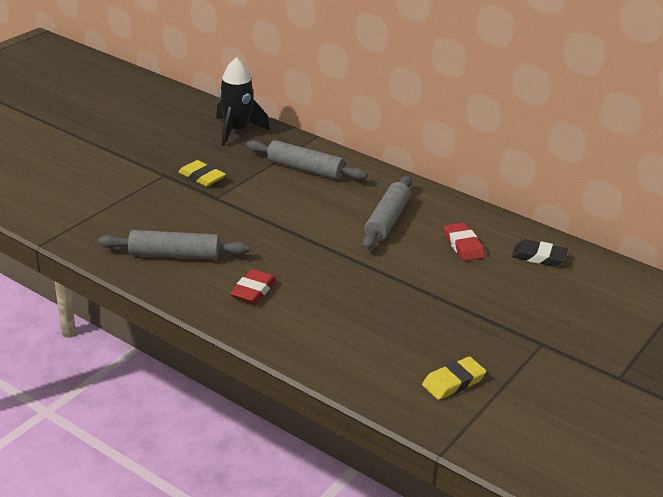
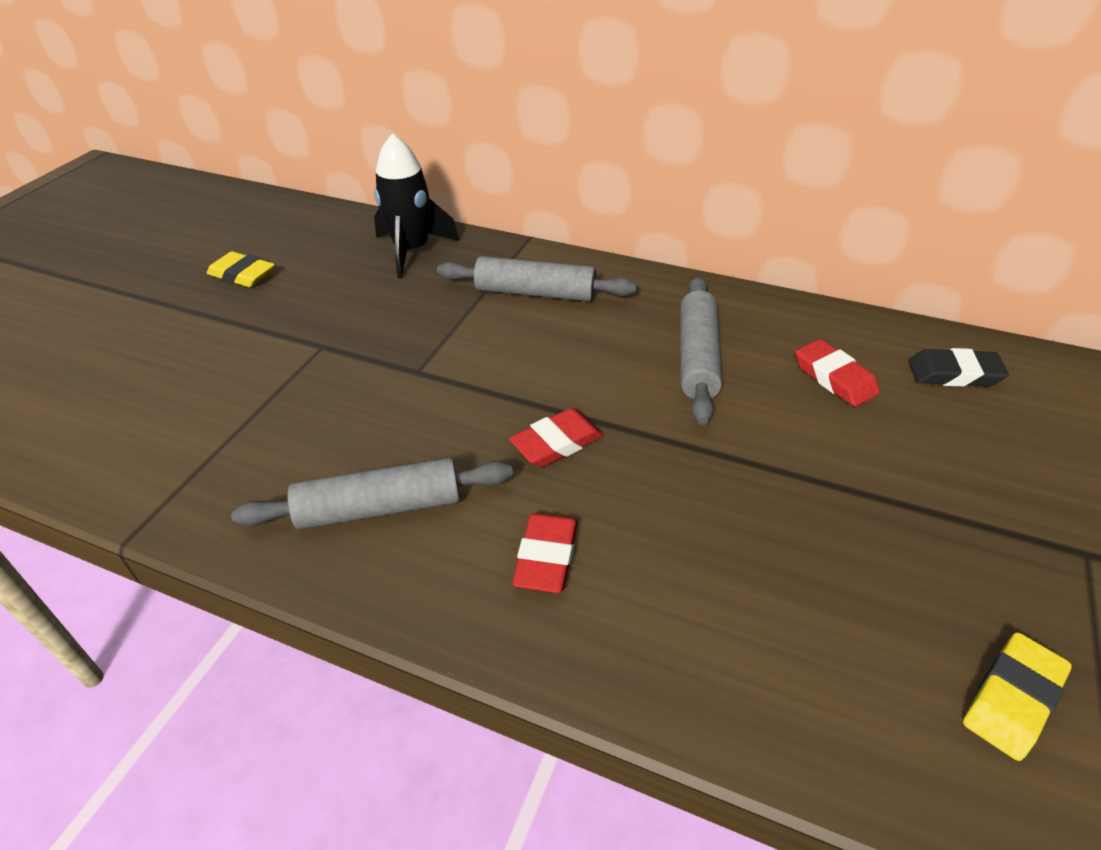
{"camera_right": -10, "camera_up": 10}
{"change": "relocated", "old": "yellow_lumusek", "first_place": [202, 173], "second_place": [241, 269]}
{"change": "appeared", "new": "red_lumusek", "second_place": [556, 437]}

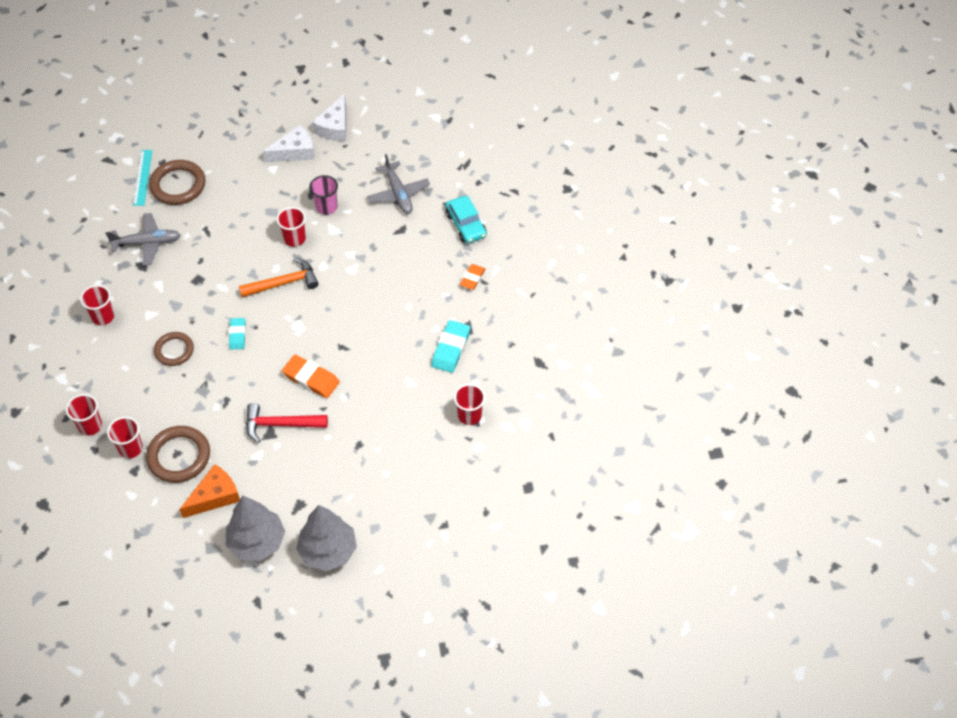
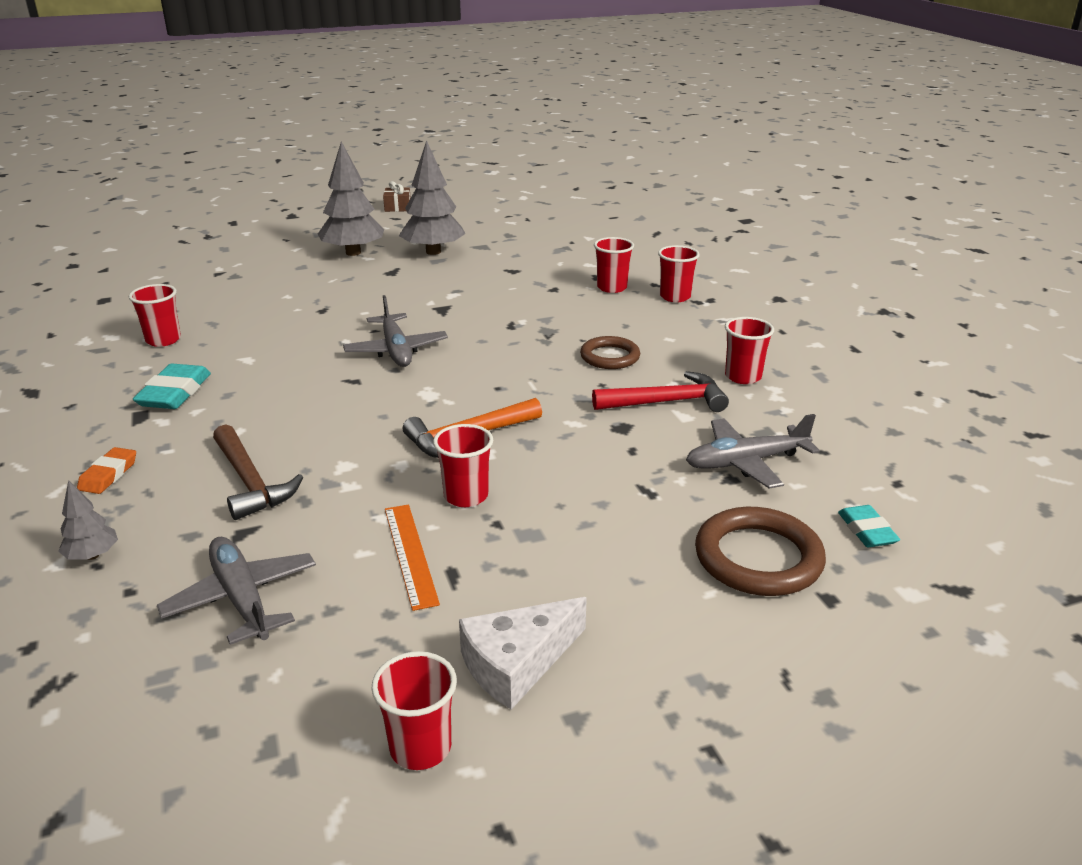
{"camera_right": 170, "camera_up": -25}
{"change": "missing", "old": "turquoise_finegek", "first_place": [142, 178]}
{"change": "missing", "old": "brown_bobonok", "first_place": [178, 454]}
{"change": "missing", "old": "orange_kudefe", "first_place": [209, 491]}
{"change": "relocated", "old": "turquoise_lumusek", "first_place": [237, 333], "second_place": [869, 526]}
{"change": "relocated", "old": "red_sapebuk", "first_place": [287, 423], "second_place": [660, 391]}
{"change": "exchanged", "old": "orange_lumusek", "new": "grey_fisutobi", "first_place": [311, 376], "second_place": [395, 331]}
{"change": "exchanged", "old": "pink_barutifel", "new": "orange_finegek", "first_place": [323, 195], "second_place": [412, 557]}
{"change": "exchanged", "old": "white_kudefe", "new": "red_barutifel", "first_place": [329, 117], "second_place": [414, 710]}
{"change": "exchanged", "old": "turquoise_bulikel", "new": "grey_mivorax", "first_place": [466, 219], "second_place": [88, 520]}
{"change": "appeared", "new": "brown_sapebuk", "second_place": [258, 472]}
{"change": "appeared", "new": "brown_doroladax", "second_place": [397, 196]}

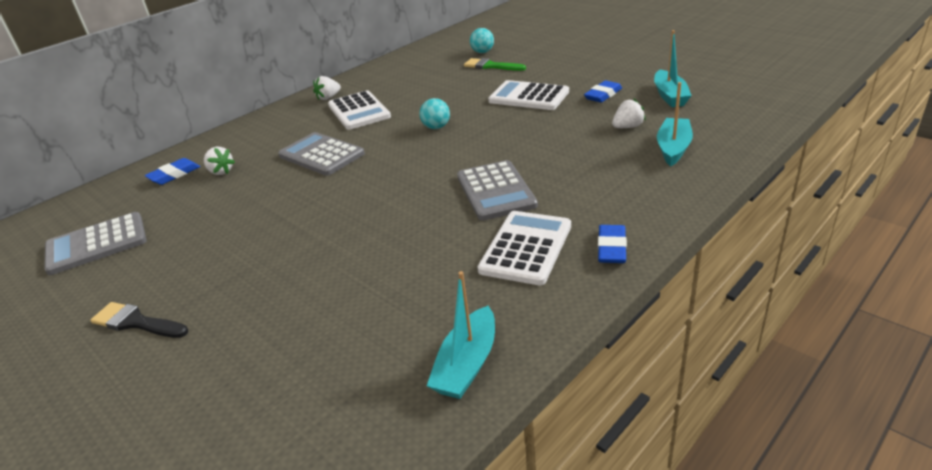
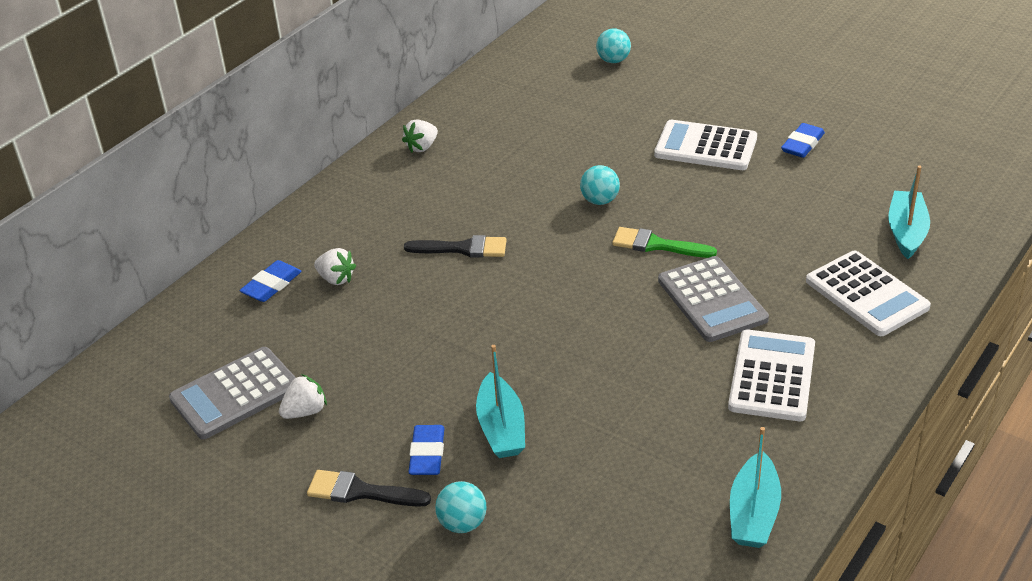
{"camera_right": -10, "camera_up": 5}
{"change": "exchanged", "old": "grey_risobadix", "new": "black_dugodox", "first_place": [321, 154], "second_place": [455, 246]}
{"change": "relocated", "old": "white_risobadix", "first_place": [359, 110], "second_place": [868, 293]}
{"change": "relocated", "old": "green_dugodox", "first_place": [495, 64], "second_place": [664, 242]}
{"change": "relocated", "old": "blue_lumusek", "first_place": [612, 244], "second_place": [427, 450]}
{"change": "relocated", "old": "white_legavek", "first_place": [629, 113], "second_place": [303, 396]}
{"change": "relocated", "old": "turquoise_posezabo", "first_place": [673, 68], "second_place": [500, 401]}
{"change": "appeared", "new": "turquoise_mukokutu", "second_place": [461, 507]}

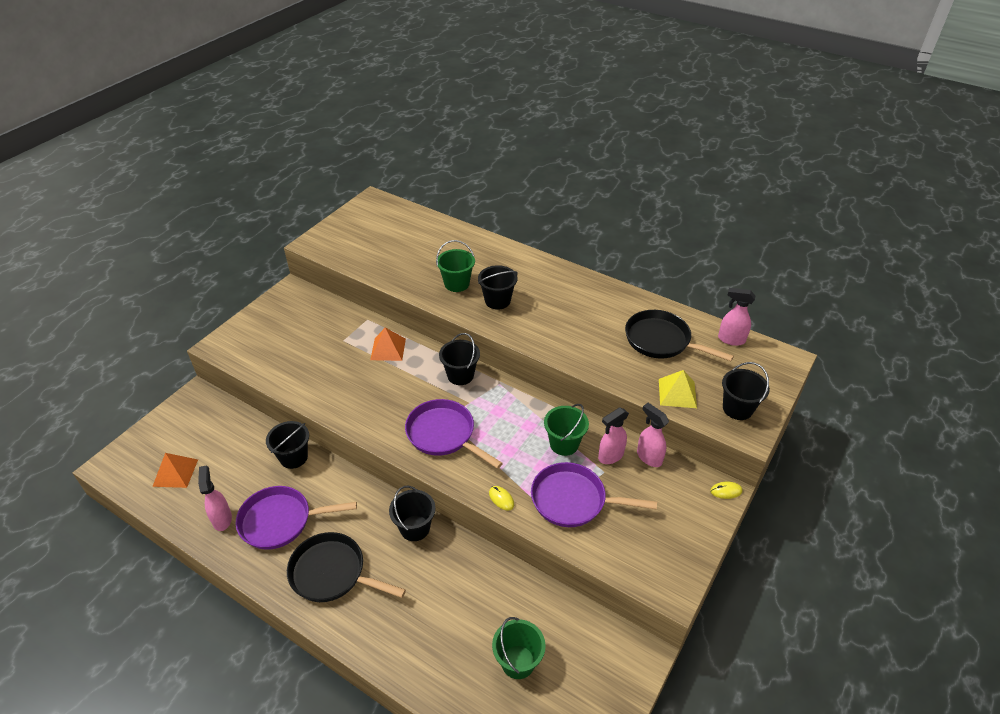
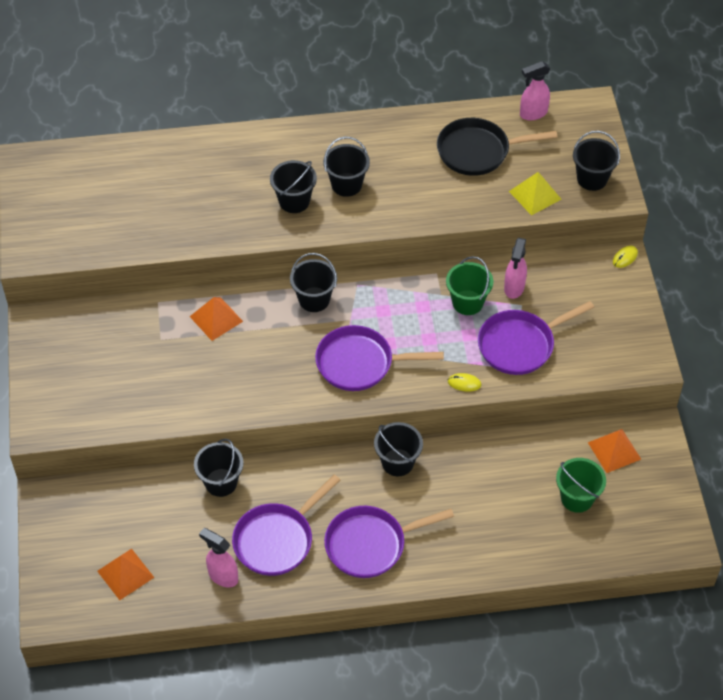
{"camera_right": -40, "camera_up": 10}
{"change": "colour", "old": "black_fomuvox", "new": "purple_fomuvox", "first_place": [346, 567], "second_place": [389, 542]}
{"change": "missing", "old": "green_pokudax", "first_place": [455, 266]}
{"change": "missing", "old": "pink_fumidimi", "first_place": [653, 435]}
{"change": "appeared", "new": "black_pokudax", "second_place": [346, 167]}
{"change": "appeared", "new": "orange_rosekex", "second_place": [614, 451]}

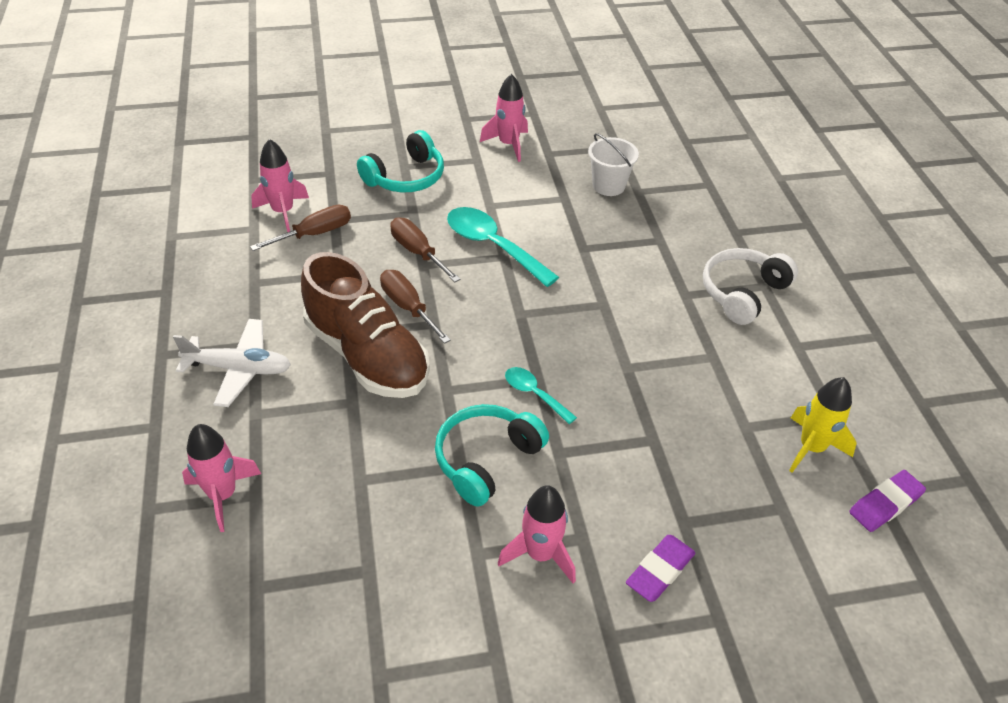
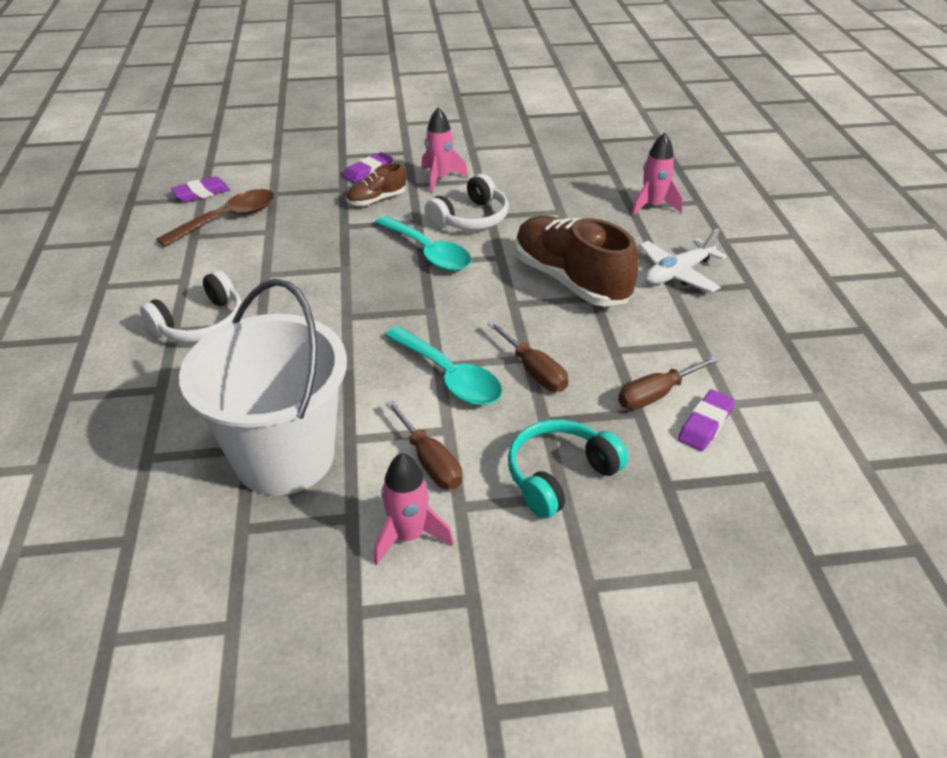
{"camera_right": -175, "camera_up": -5}
{"change": "spun", "old": "white_fisutobi", "first_place": [232, 363], "second_place": [683, 260], "degrees": -45}
{"change": "exchanged", "old": "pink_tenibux", "new": "purple_lumusek", "first_place": [280, 185], "second_place": [706, 420]}
{"change": "relocated", "old": "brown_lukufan", "first_place": [415, 307], "second_place": [424, 445]}
{"change": "colour", "old": "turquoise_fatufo", "new": "white_fatufo", "first_place": [492, 455], "second_place": [467, 202]}
{"change": "size", "old": "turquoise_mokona", "first_place": [541, 395], "second_place": [423, 243], "factor": 1.83}
{"change": "size", "old": "white_pokudax", "first_place": [613, 164], "second_place": [263, 387], "factor": 2.24}
{"change": "exchanged", "old": "yellow_tenibux", "new": "brown_mokona", "first_place": [822, 425], "second_place": [215, 218]}
{"change": "appeared", "new": "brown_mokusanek", "second_place": [376, 184]}

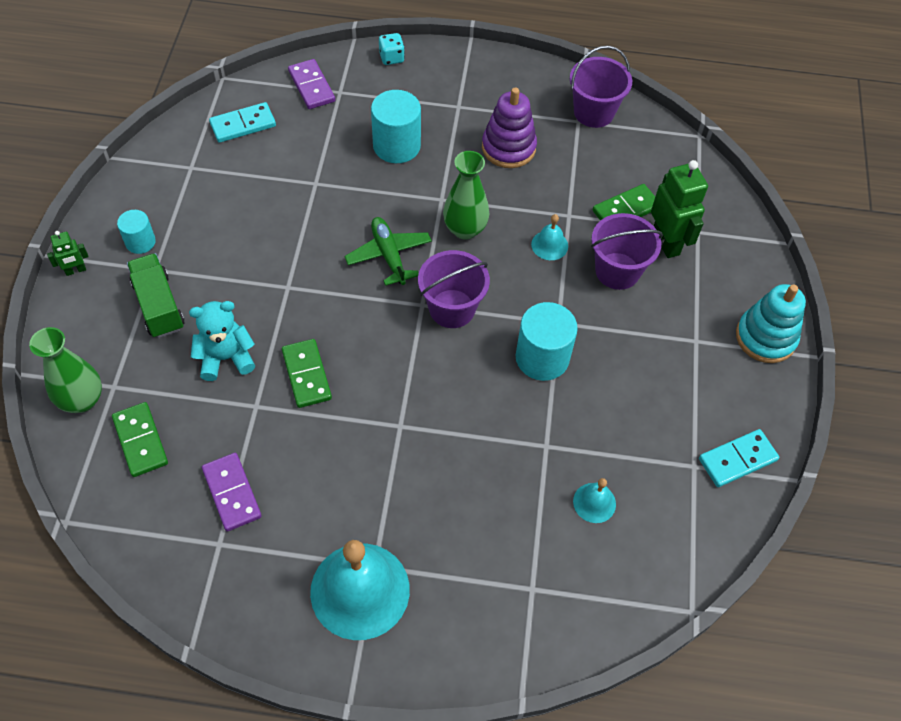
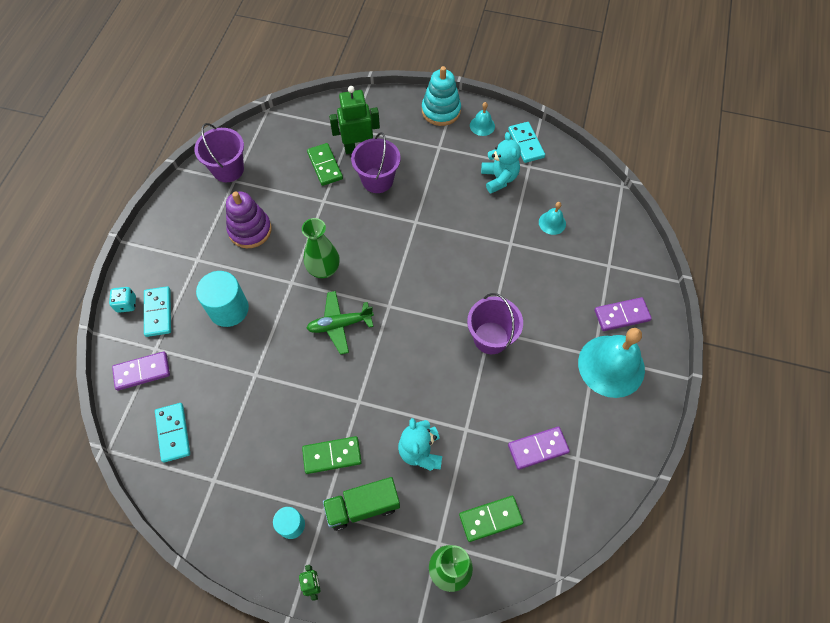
{"camera_right": -80, "camera_up": 5}
{"change": "relocated", "old": "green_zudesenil", "first_place": [307, 373], "second_place": [331, 455]}
{"change": "relocated", "old": "purple_pokudax", "first_place": [454, 289], "second_place": [495, 323]}
{"change": "missing", "old": "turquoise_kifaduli", "first_place": [547, 341]}
{"change": "relocated", "old": "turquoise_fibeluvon", "first_place": [549, 237], "second_place": [482, 119]}
{"change": "appeared", "new": "turquoise_zudesenil", "second_place": [157, 311]}
{"change": "appeared", "new": "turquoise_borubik", "second_place": [501, 162]}
{"change": "appeared", "new": "purple_zudesenil", "second_place": [623, 314]}

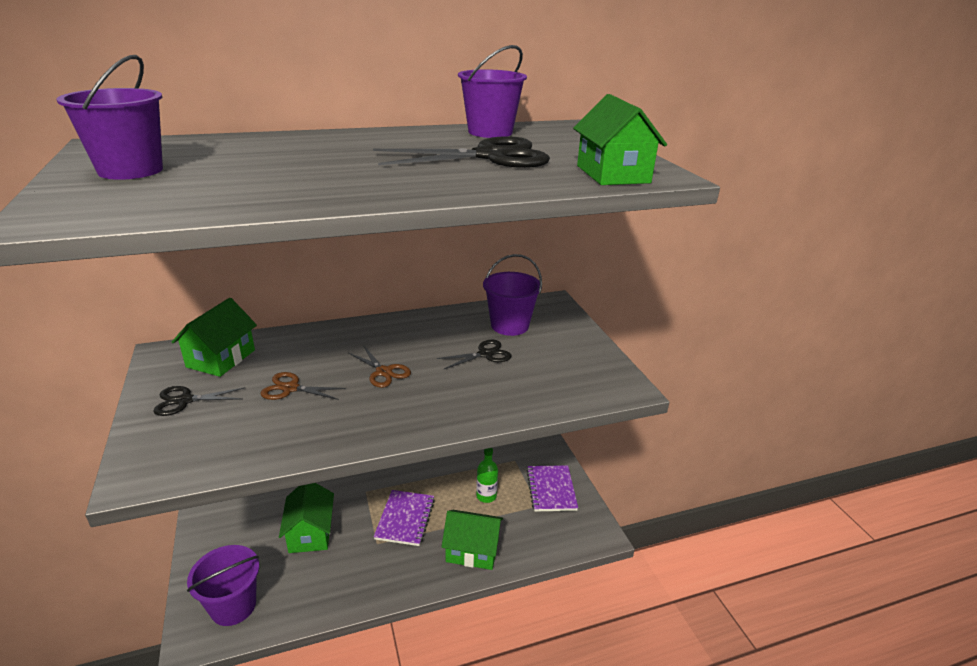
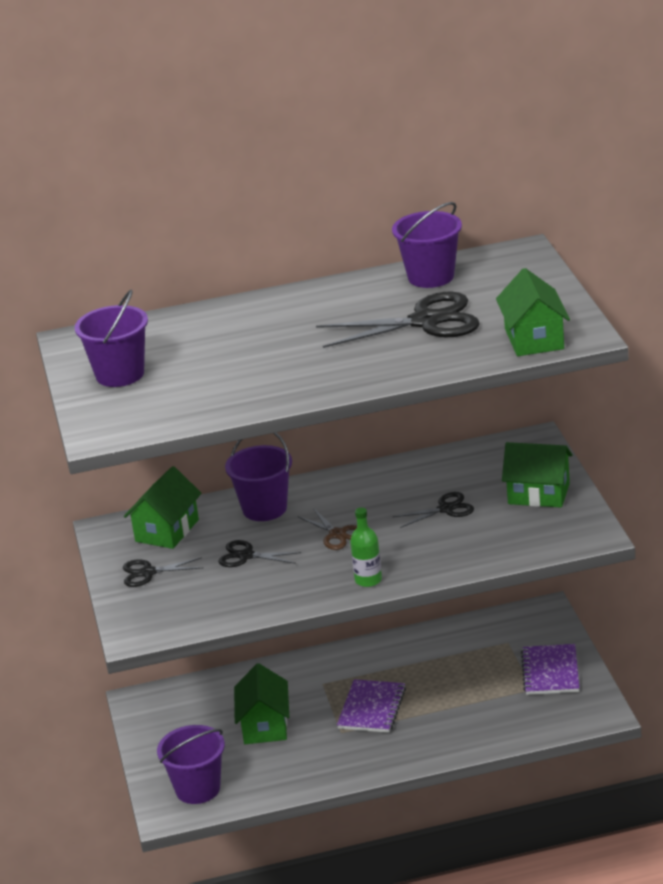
{"camera_right": 10, "camera_up": 0}
{"change": "colour", "old": "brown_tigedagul", "new": "black_tigedagul", "first_place": [303, 386], "second_place": [259, 553]}
{"change": "relocated", "old": "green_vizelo", "first_place": [472, 540], "second_place": [537, 474]}
{"change": "relocated", "old": "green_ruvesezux", "first_place": [487, 475], "second_place": [366, 547]}
{"change": "relocated", "old": "purple_pokudax", "first_place": [512, 295], "second_place": [258, 477]}

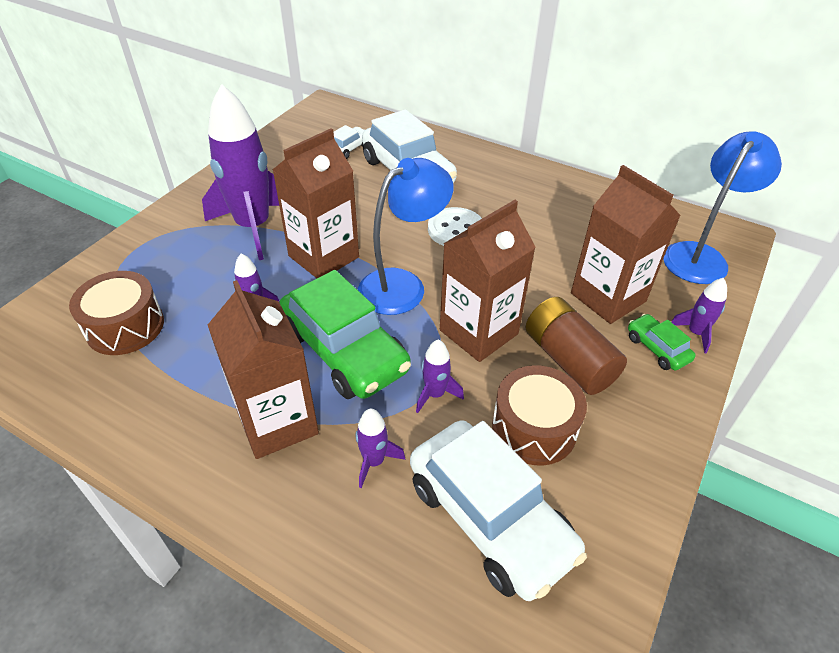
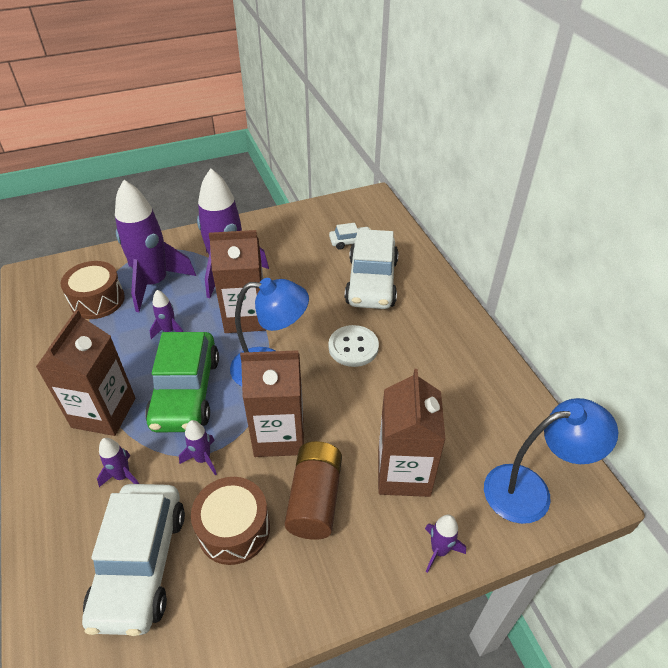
{"camera_right": 40, "camera_up": 0}
{"change": "missing", "old": "green_bulikel", "first_place": [662, 342]}
{"change": "appeared", "new": "purple_tenibux", "second_place": [155, 246]}

